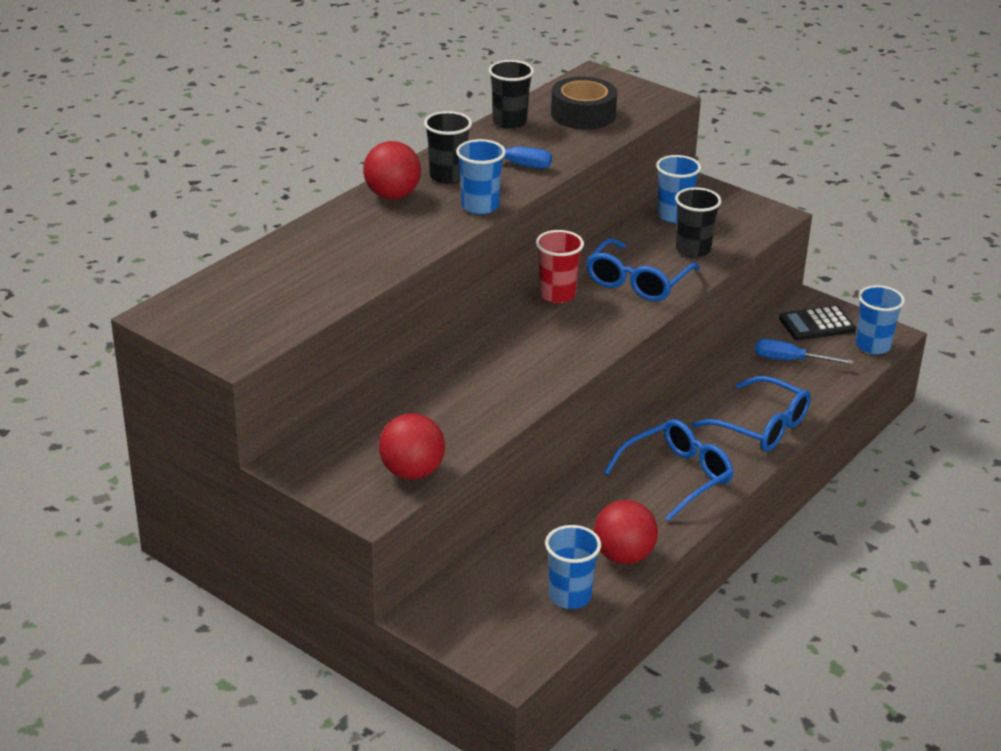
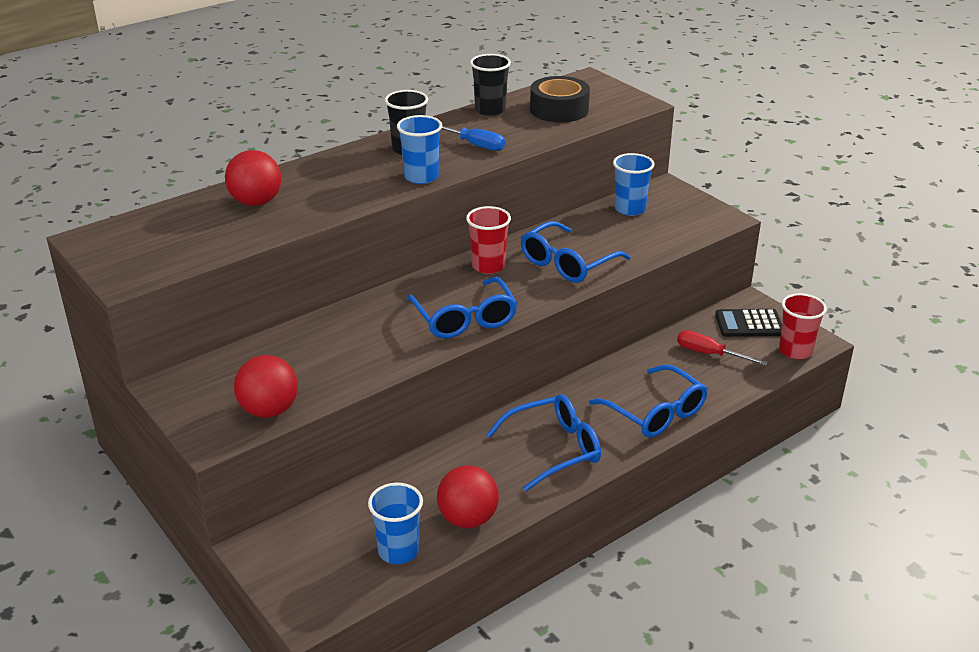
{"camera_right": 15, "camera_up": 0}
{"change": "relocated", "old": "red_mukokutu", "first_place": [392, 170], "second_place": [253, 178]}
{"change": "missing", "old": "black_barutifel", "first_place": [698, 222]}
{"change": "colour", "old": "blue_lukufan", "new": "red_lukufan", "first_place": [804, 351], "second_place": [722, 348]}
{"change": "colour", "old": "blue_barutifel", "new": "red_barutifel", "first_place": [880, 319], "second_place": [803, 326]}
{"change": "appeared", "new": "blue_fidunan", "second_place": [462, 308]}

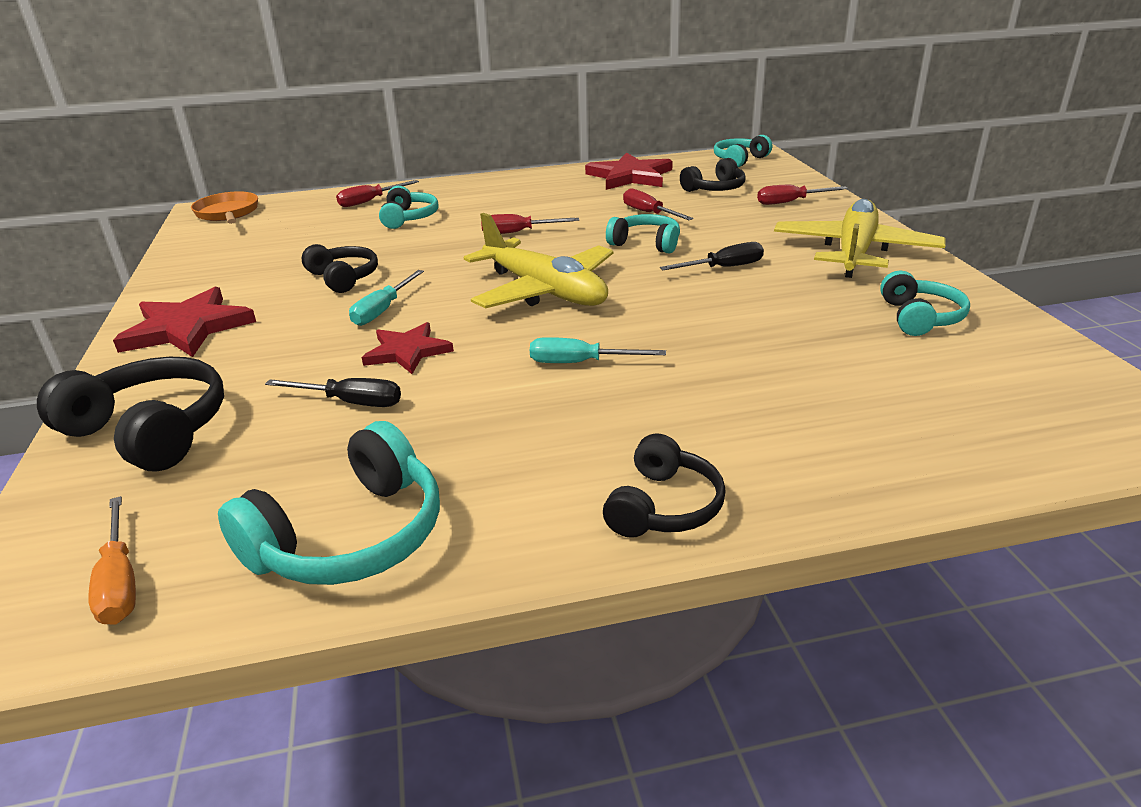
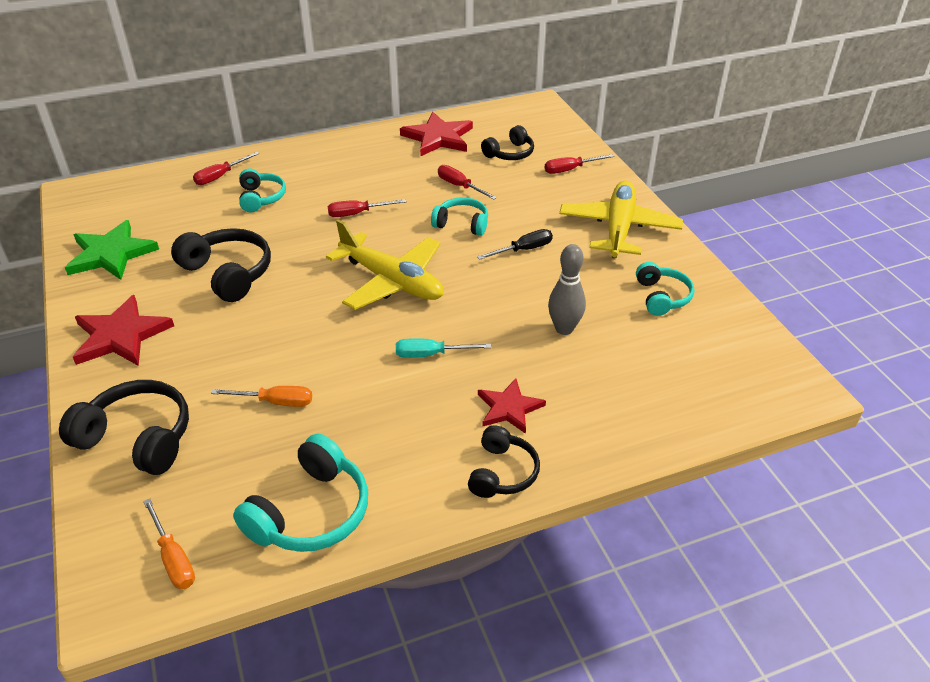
{"camera_right": -10, "camera_up": 10}
{"change": "missing", "old": "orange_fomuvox", "first_place": [224, 207]}
{"change": "colour", "old": "black_lukufan", "new": "orange_lukufan", "first_place": [333, 392], "second_place": [261, 396]}
{"change": "size", "old": "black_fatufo", "first_place": [340, 268], "second_place": [221, 265], "factor": 1.57}
{"change": "missing", "old": "turquoise_lukufan", "first_place": [386, 298]}
{"change": "relocated", "old": "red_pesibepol", "first_place": [407, 348], "second_place": [512, 406]}
{"change": "missing", "old": "turquoise_fatufo", "first_place": [743, 151]}
{"change": "appeared", "new": "green_pesibepol", "second_place": [112, 250]}
{"change": "appeared", "new": "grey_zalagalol", "second_place": [567, 289]}

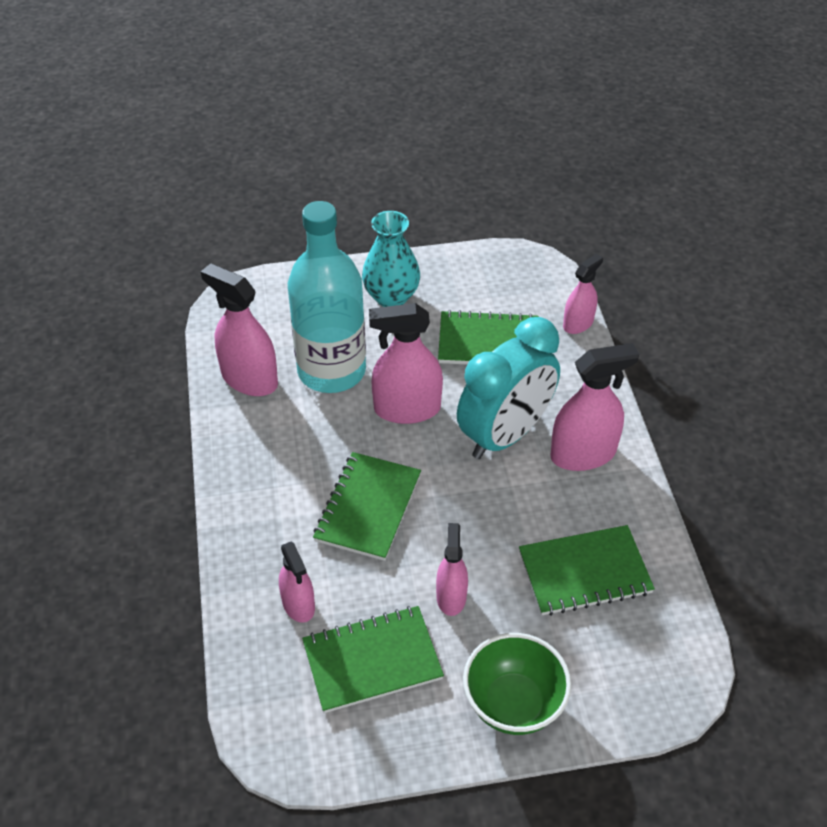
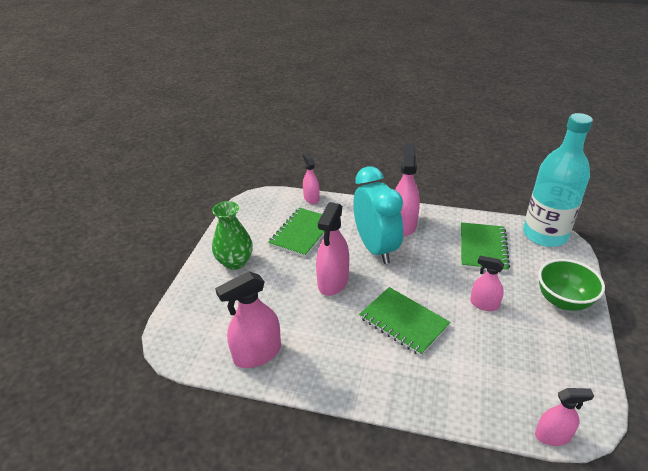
{"camera_right": -65, "camera_up": -10}
{"change": "relocated", "old": "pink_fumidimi", "first_place": [297, 582], "second_place": [564, 417]}
{"change": "relocated", "old": "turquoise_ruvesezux", "first_place": [327, 297], "second_place": [558, 180]}
{"change": "missing", "old": "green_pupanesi", "first_place": [373, 659]}
{"change": "colour", "old": "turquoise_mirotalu", "new": "green_mirotalu", "first_place": [391, 259], "second_place": [232, 235]}

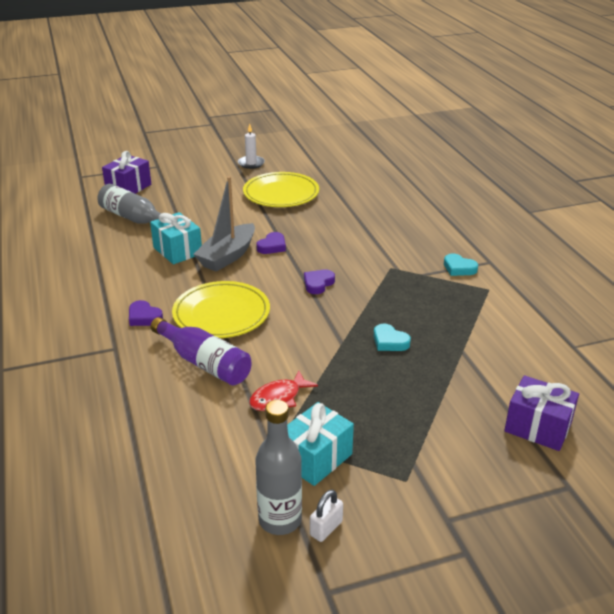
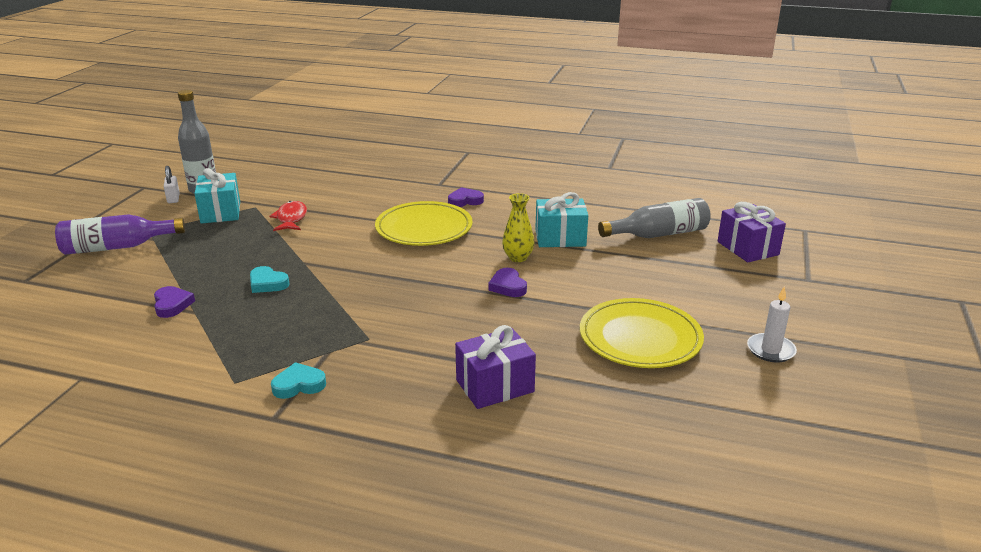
{"camera_right": 125, "camera_up": -5}
{"change": "relocated", "old": "purple_ruvesezux", "first_place": [201, 351], "second_place": [120, 234]}
{"change": "exchanged", "old": "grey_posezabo", "new": "yellow_mirotalu", "first_place": [224, 224], "second_place": [518, 227]}
{"change": "relocated", "old": "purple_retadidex", "first_place": [319, 282], "second_place": [174, 302]}
{"change": "spun", "old": "turquoise_retadidex", "first_place": [392, 337], "second_place": [269, 279], "degrees": -135}
{"change": "relocated", "old": "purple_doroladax", "first_place": [541, 413], "second_place": [495, 367]}

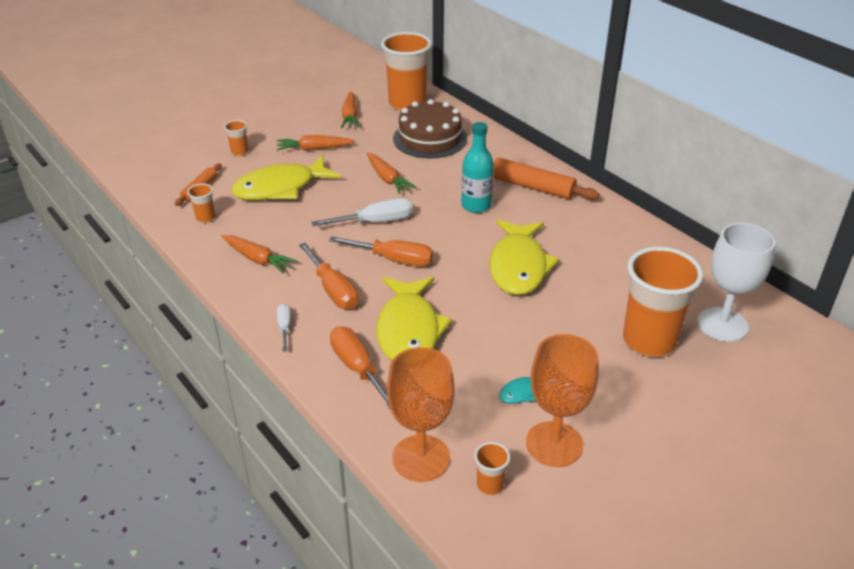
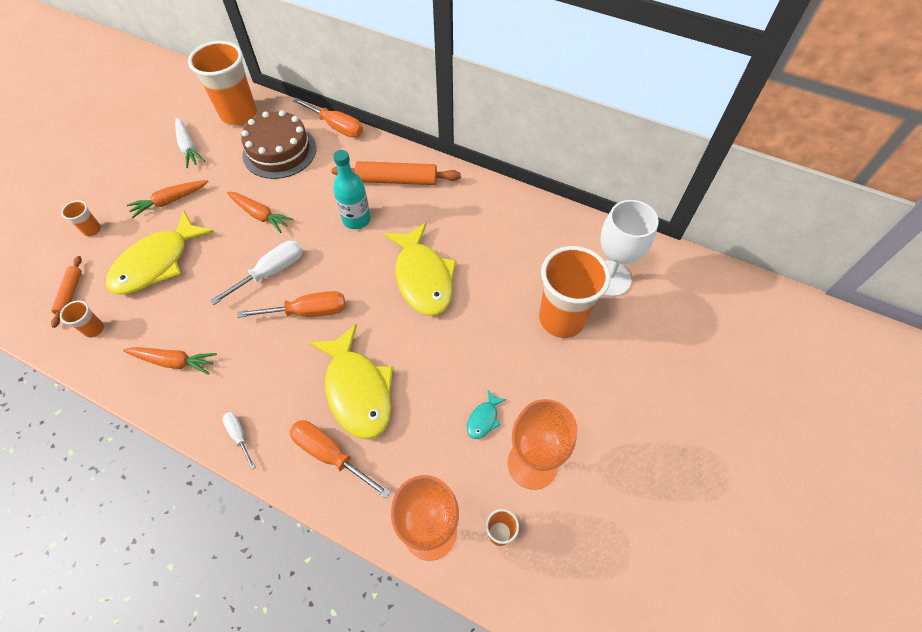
{"camera_right": -25, "camera_up": 20}
{"change": "relocated", "old": "orange_lukufan", "first_place": [328, 276], "second_place": [328, 118]}
{"change": "colour", "old": "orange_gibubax", "new": "white_gibubax", "first_place": [350, 109], "second_place": [190, 143]}

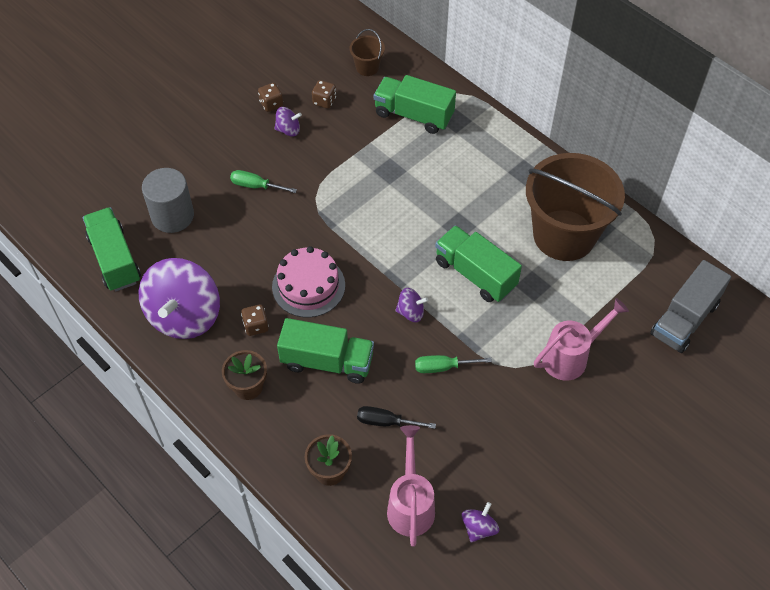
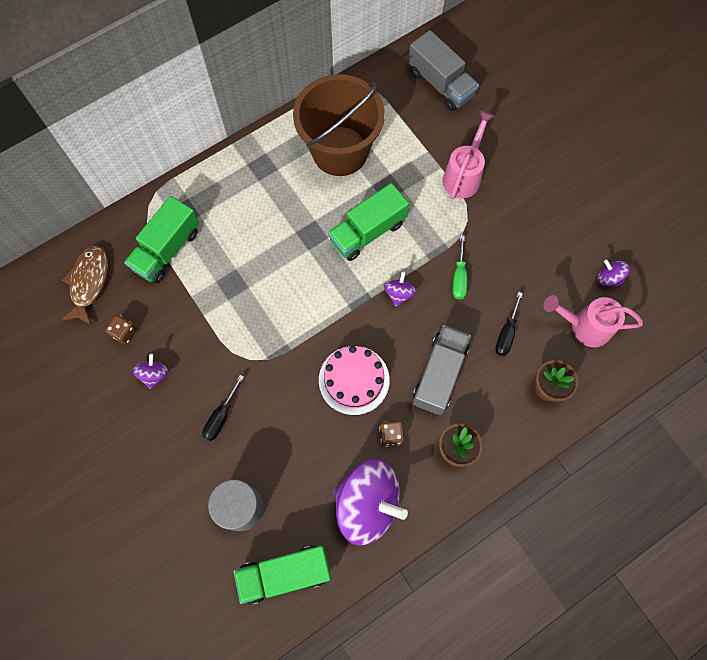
{"camera_right": -80, "camera_up": 15}
{"change": "colour", "old": "green_lukufan", "new": "black_lukufan", "first_place": [263, 181], "second_place": [223, 408]}
{"change": "missing", "old": "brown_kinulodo", "first_place": [270, 97]}
{"change": "colour", "old": "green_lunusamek", "new": "grey_lunusamek", "first_place": [325, 351], "second_place": [442, 370]}
{"change": "exchanged", "old": "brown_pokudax", "new": "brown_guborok", "first_place": [367, 52], "second_place": [84, 285]}
{"change": "spun", "old": "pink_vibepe", "first_place": [581, 339], "second_place": [469, 155], "degrees": 45}

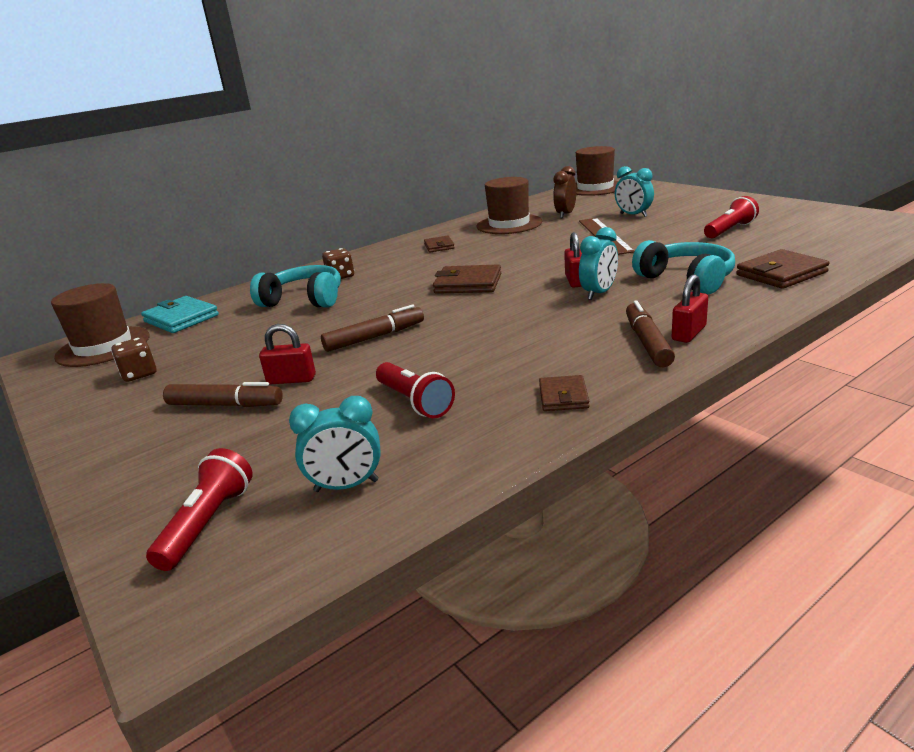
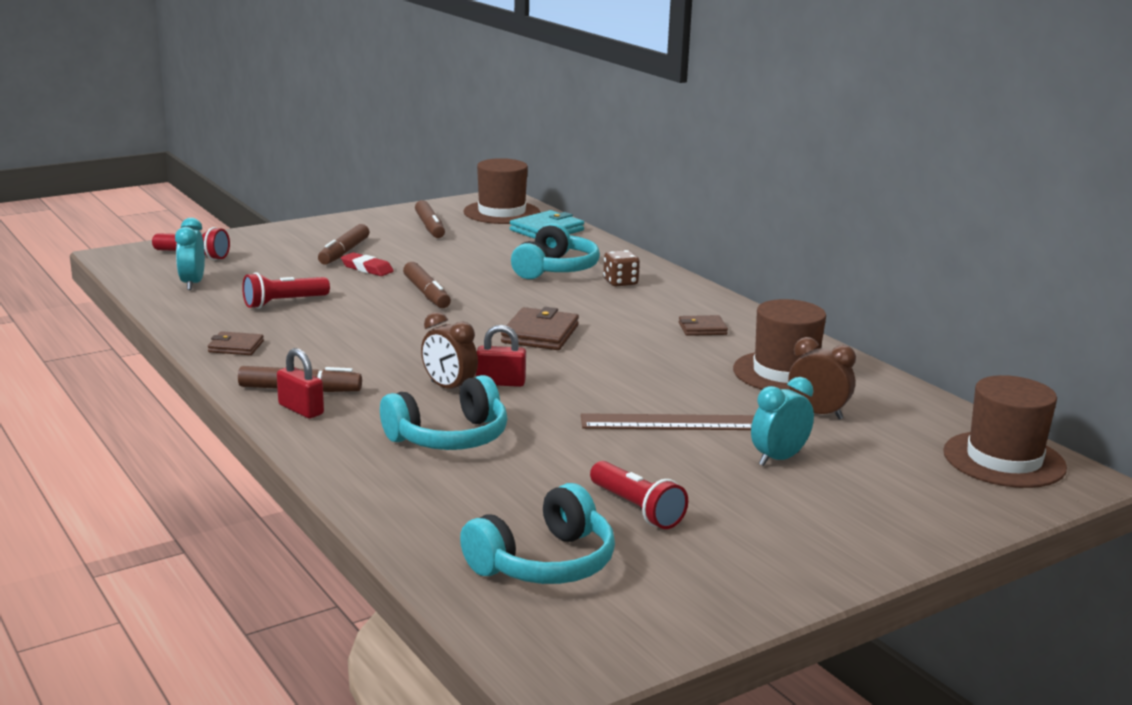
{"camera_right": 90, "camera_up": -5}
{"change": "exchanged", "old": "brown_kinulodo", "new": "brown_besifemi", "first_place": [134, 359], "second_place": [430, 219]}
{"change": "exchanged", "old": "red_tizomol", "new": "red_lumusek", "first_place": [287, 354], "second_place": [367, 264]}
{"change": "colour", "old": "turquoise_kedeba", "new": "brown_kedeba", "first_place": [598, 263], "second_place": [449, 350]}
{"change": "missing", "old": "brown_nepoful", "first_place": [782, 269]}
{"change": "appeared", "new": "turquoise_fatufo", "second_place": [537, 533]}

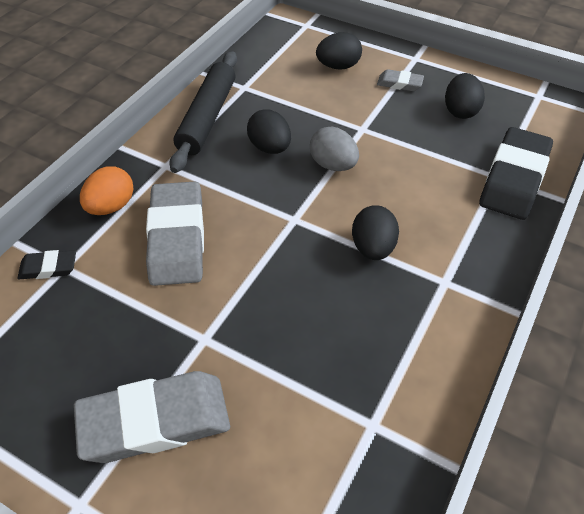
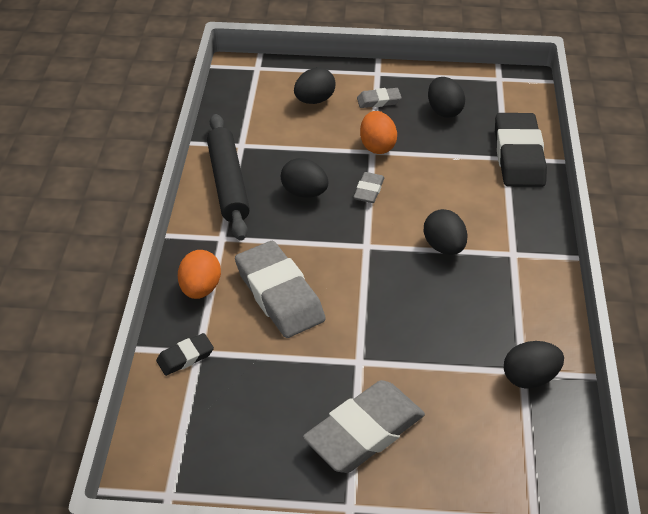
{"camera_right": -25, "camera_up": -5}
{"change": "exchanged", "old": "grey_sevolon", "new": "grey_lumusek", "first_place": [334, 149], "second_place": [369, 187]}
{"change": "appeared", "new": "orange_sevolon", "second_place": [378, 132]}
{"change": "appeared", "new": "black_sevolon", "second_place": [534, 365]}

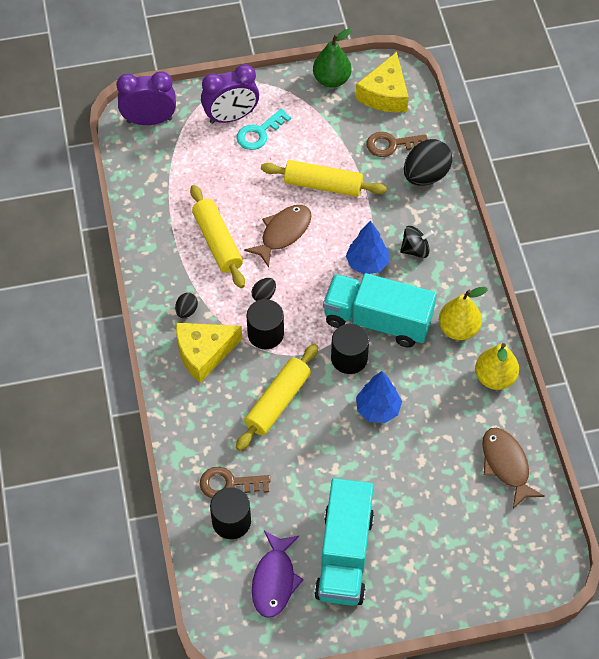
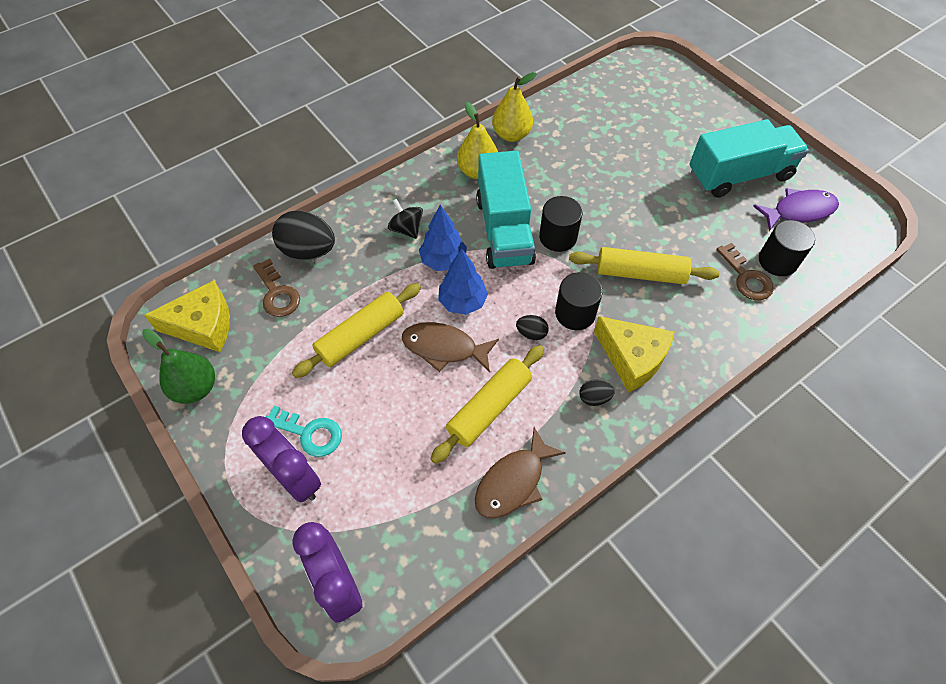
{"camera_right": -115, "camera_up": 0}
{"change": "spun", "old": "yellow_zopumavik", "first_place": [324, 178], "second_place": [356, 330], "degrees": 60}
{"change": "relocated", "old": "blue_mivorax", "first_place": [379, 397], "second_place": [463, 282]}
{"change": "relocated", "old": "brown_guborok", "first_place": [513, 468], "second_place": [520, 472]}

